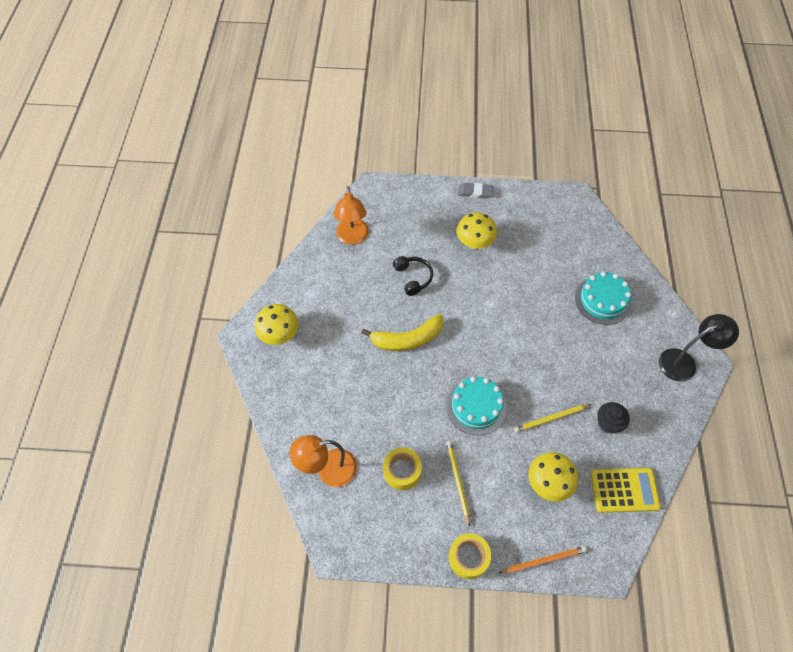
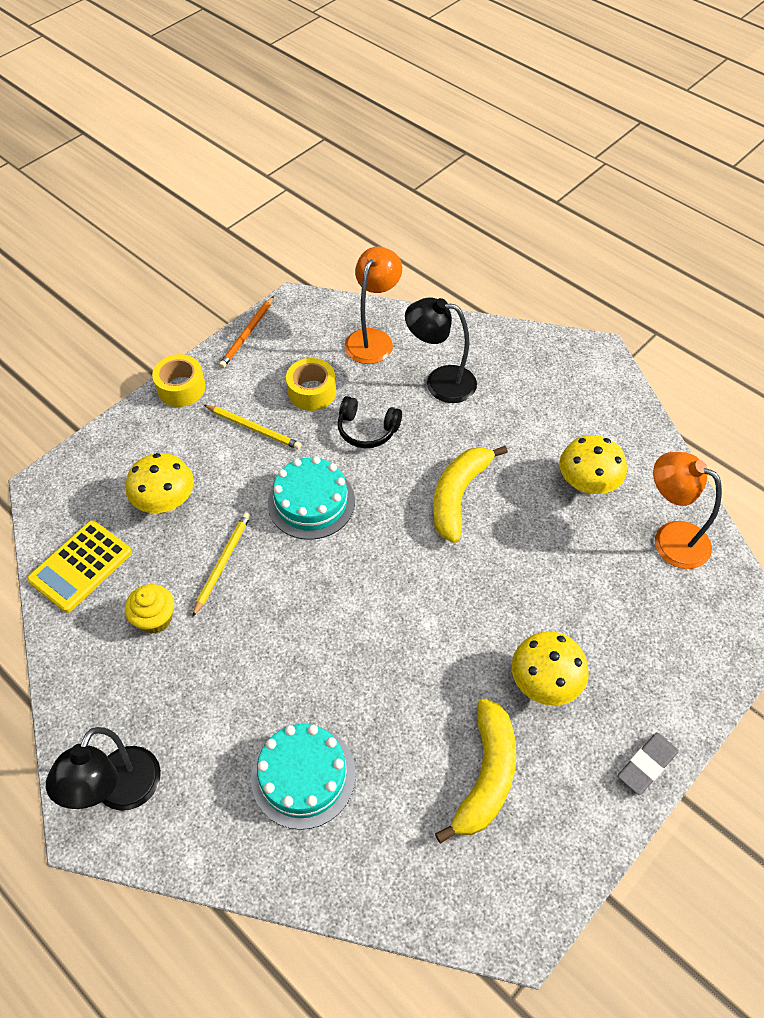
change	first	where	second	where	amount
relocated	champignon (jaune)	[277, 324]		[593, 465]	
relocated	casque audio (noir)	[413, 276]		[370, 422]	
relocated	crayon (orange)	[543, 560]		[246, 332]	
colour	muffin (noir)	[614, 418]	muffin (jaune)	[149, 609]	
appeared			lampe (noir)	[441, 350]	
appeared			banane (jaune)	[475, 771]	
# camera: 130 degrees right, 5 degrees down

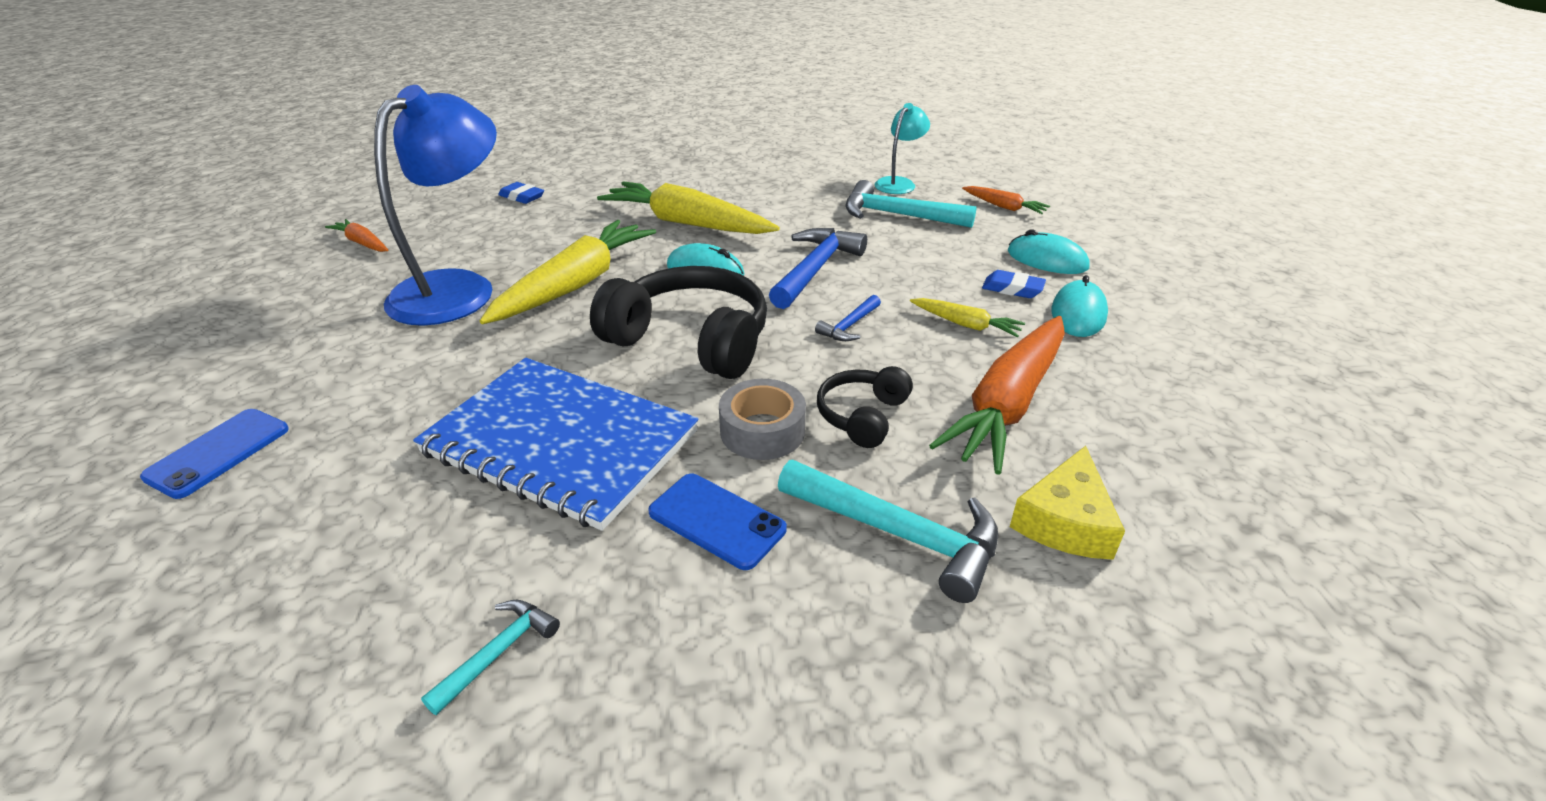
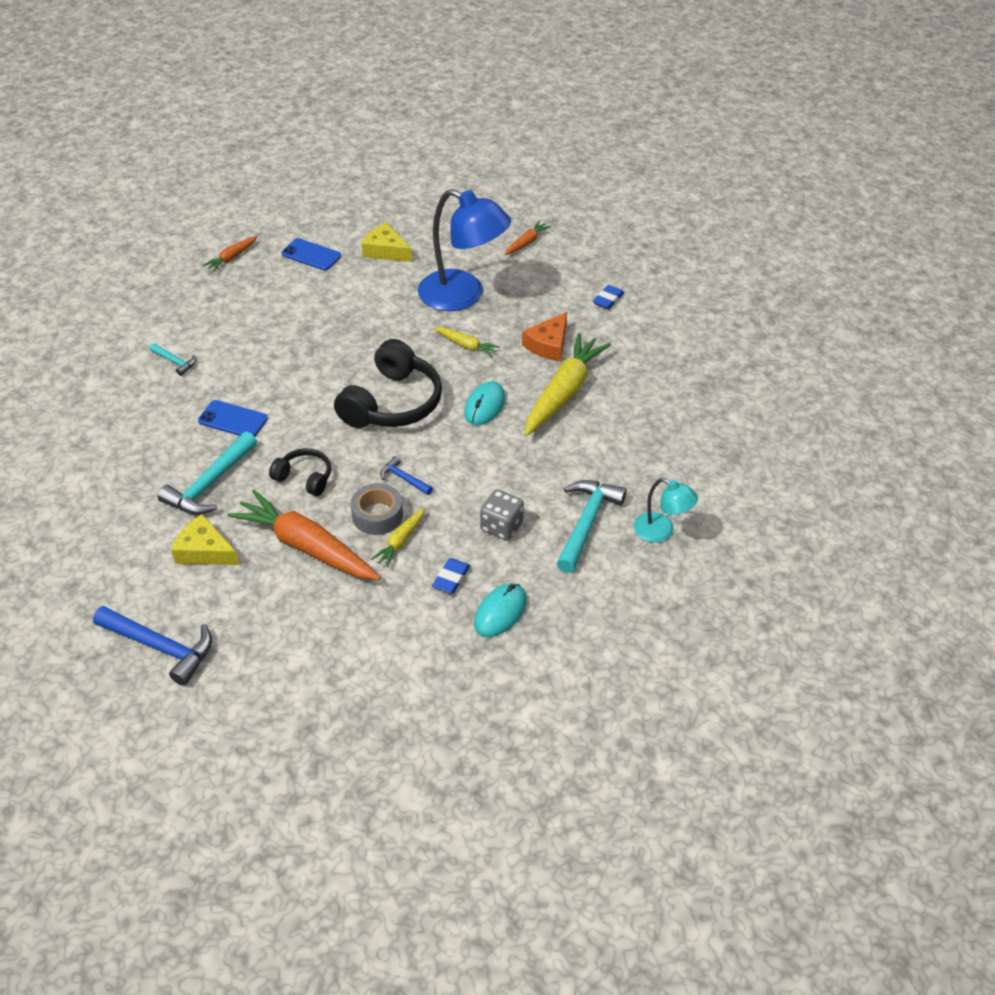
change	first	where	second	where	amount
missing	carnet (bleu)	[556, 444]			
size	carotte (jaune)	[568, 272]		[467, 342]	x0.48
spun	téléphone (bleu)	[717, 522]		[233, 418]	75 degrees clockwise
relocated	ruban adhésif (gris)	[762, 419]		[377, 509]	
relocated	marteau (bleu)	[818, 268]		[152, 646]	
relocated	carotte (orange)	[1006, 200]		[230, 254]	
missing	souris (turquoise)	[1079, 306]			
appeared			fromage (jaune)	[386, 242]	
appeared			dé (gris)	[502, 515]	
appeared			fromage (orange)	[544, 336]	
# camera: 90 degrees right, 10 degrees up

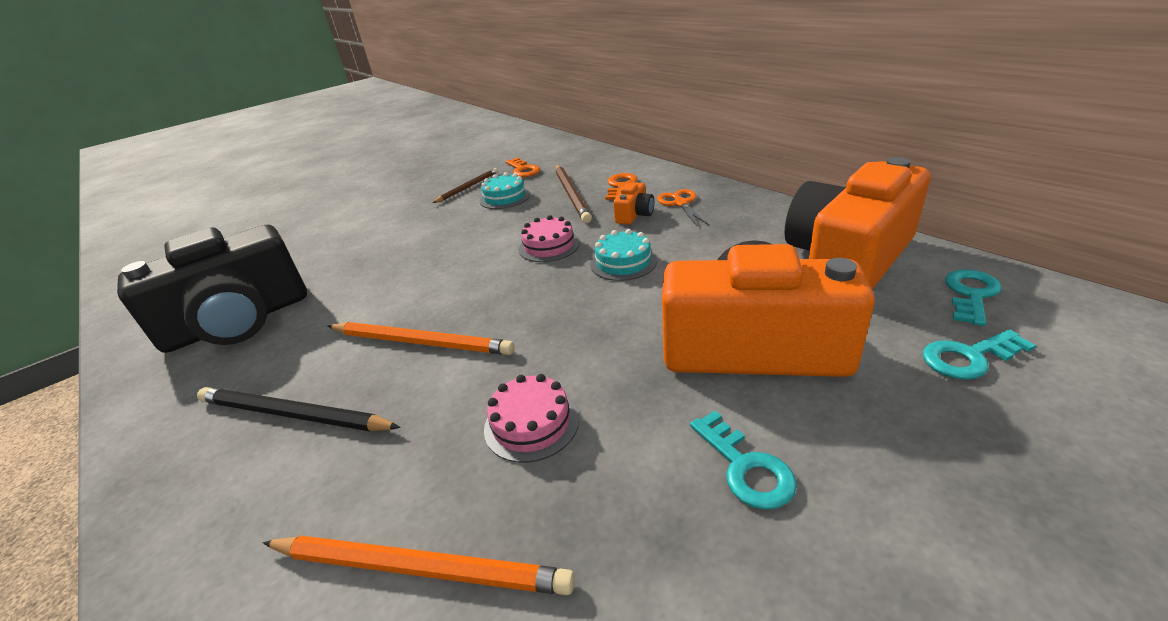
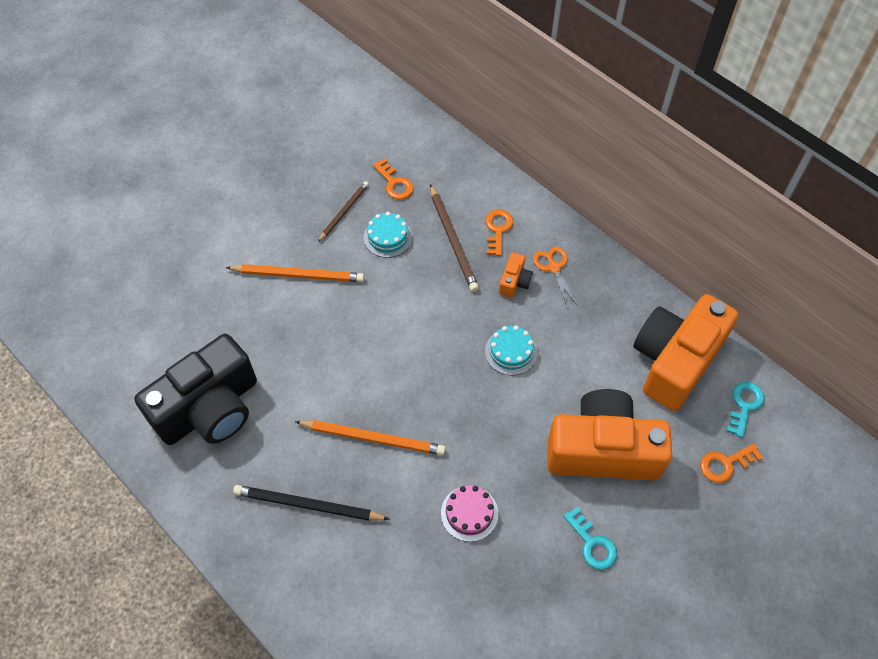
change	first	where	second	where	amount
relocated	crayon (orange)	[419, 565]		[294, 273]	
missing	gâteau (rose)	[549, 238]			
colour	clé (turquoise)	[979, 354]	clé (orange)	[731, 463]	
# camera: 10 degrees left, 25 degrees up

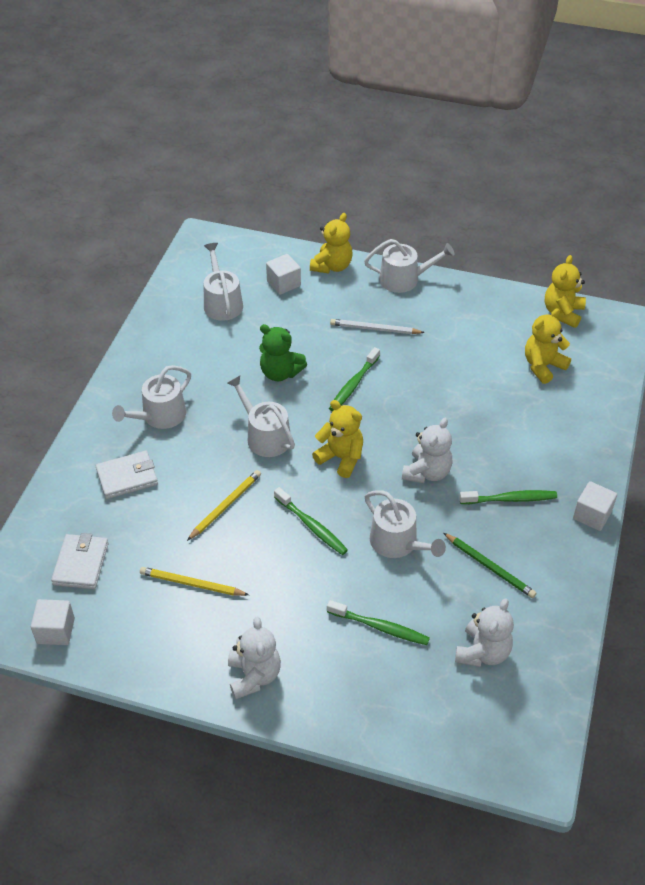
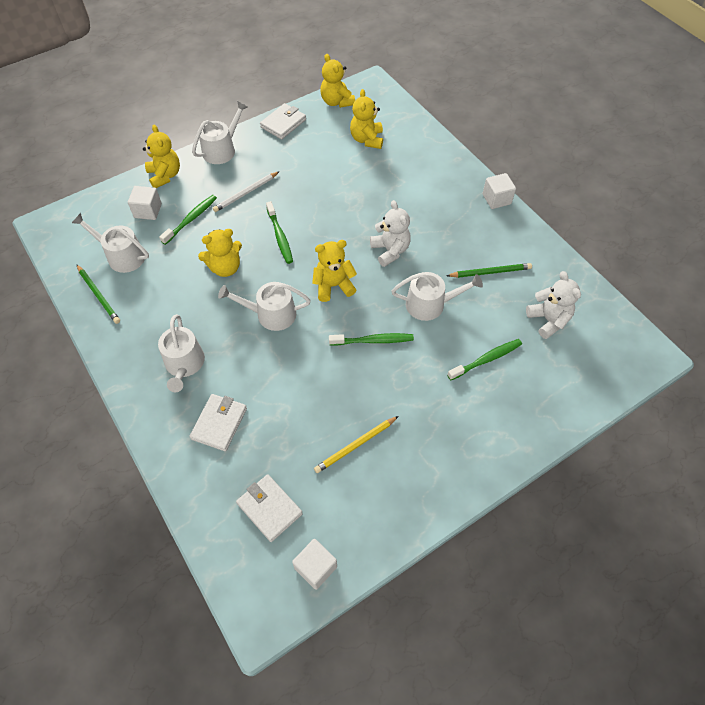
change	first	where	second	where	amount
missing	crayon (jaune)	[224, 505]			
missing	ours en peluche (blanc)	[254, 658]			
colour	ours en peluche (vert)	[283, 352]	ours en peluche (jaune)	[220, 253]	
relocated	brosse à dents (vert)	[508, 497]		[188, 220]	
appeared			crayon (vert)	[98, 294]	
appeared			portefeuille (blanc)	[283, 121]	
# camera: 50 degrees left, 10 degrees up

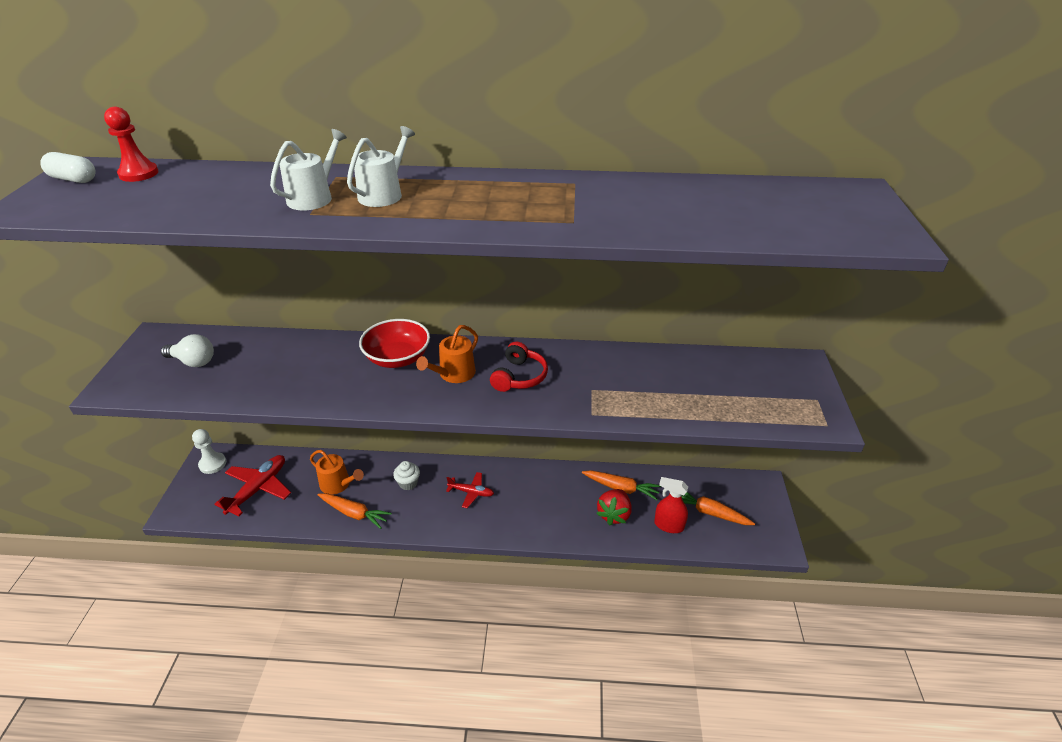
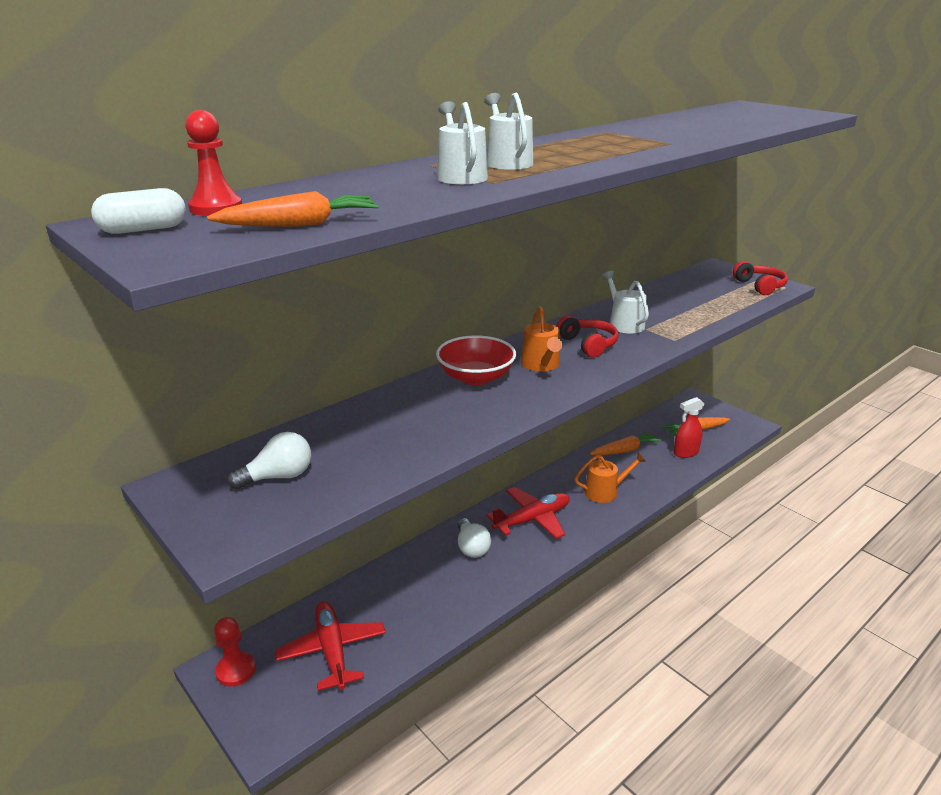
change	first	where	second	where	amount
colour	pion (blanc)	[209, 451]	pion (rouge)	[235, 652]	
relocated	arrosoir (orange)	[337, 472]		[610, 478]	
relocated	carotte (orange)	[354, 511]		[293, 209]	
exchanged	muffin (blanc)	[406, 475]	ampoule (blanc)	[474, 538]	
size	avion (rouge)	[470, 490]		[528, 513]	x1.69
missing	fraise (rouge)	[614, 507]			
appeared			arrosoir (blanc)	[625, 302]	
appeared			casque audio (rouge)	[760, 278]	
# camera: 45 degrees left, 10 degrees down

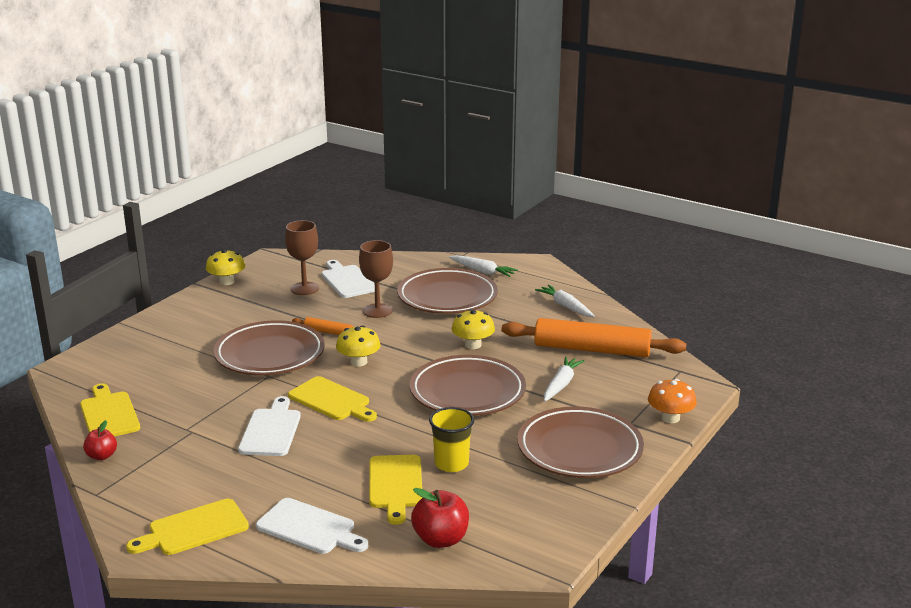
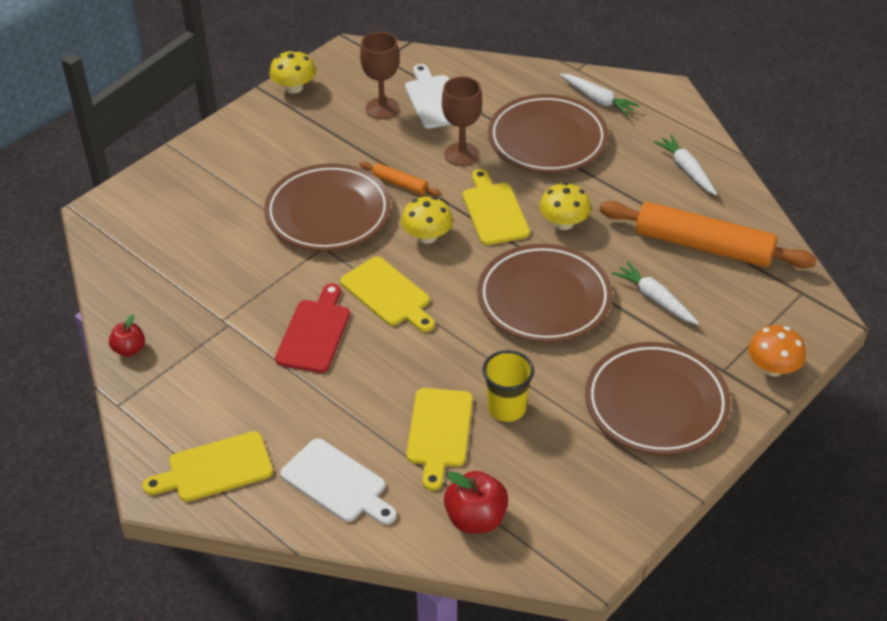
change	first	where	second	where	amount
relocated	planche à découper (jaune)	[110, 410]		[496, 207]	
colour	planche à découper (blanc)	[269, 426]	planche à découper (rouge)	[312, 328]	
spun	carotte (blanc)	[564, 378]		[655, 293]	75 degrees counterclockwise
# camera: 10 degrees right, 20 degrees up

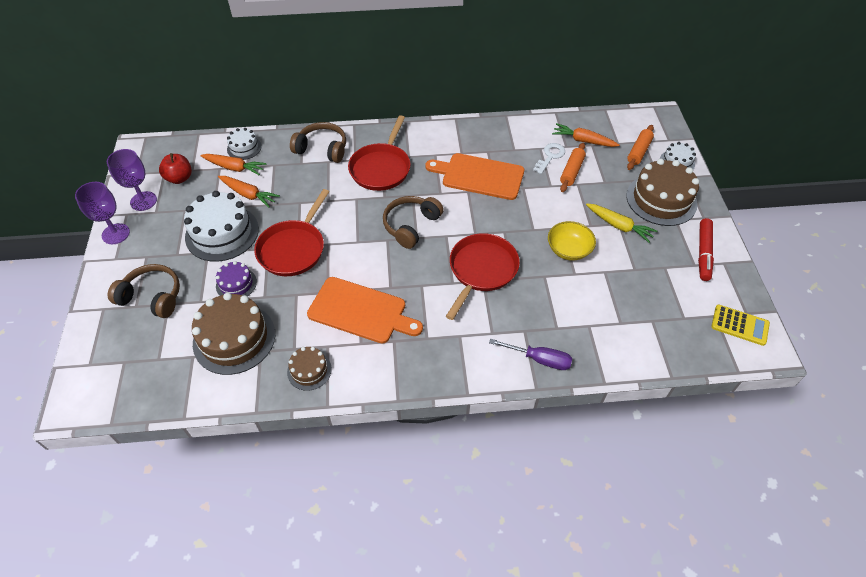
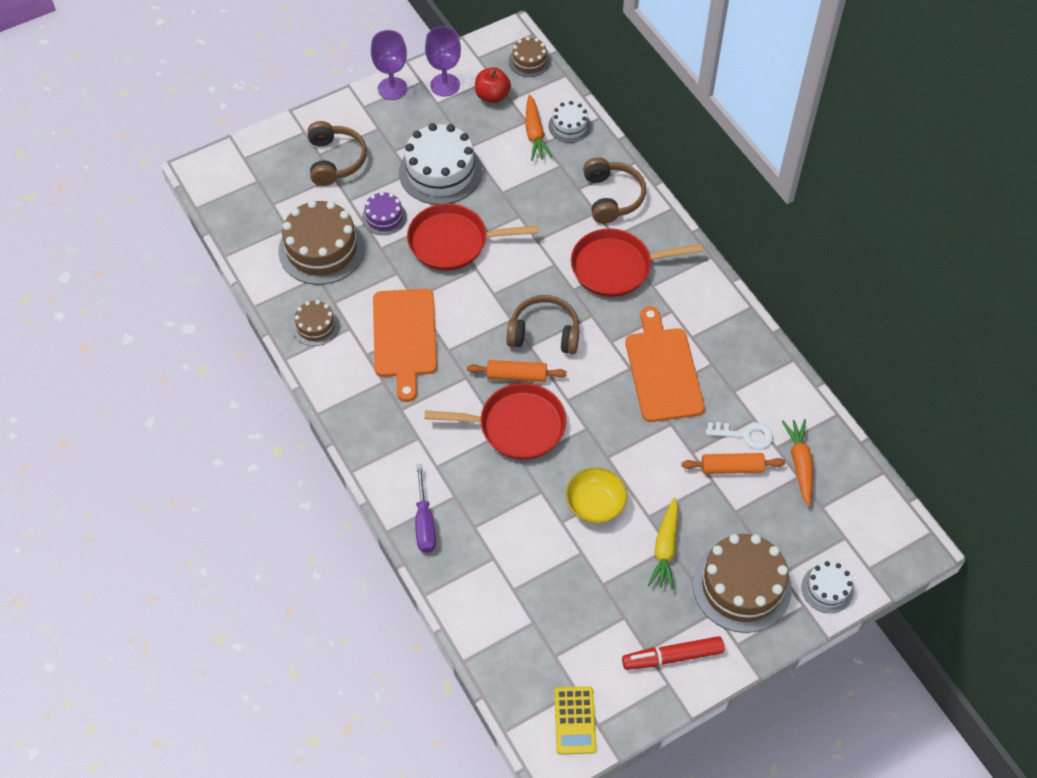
change	first	where	second	where	amount
missing	carotte (orange)	[249, 192]			
relocated	rouleau à pâtisserie (orange)	[640, 147]		[517, 371]	
appeared			gâteau (marron)	[529, 57]	
# camera: 65 degrees right, 5 degrees up

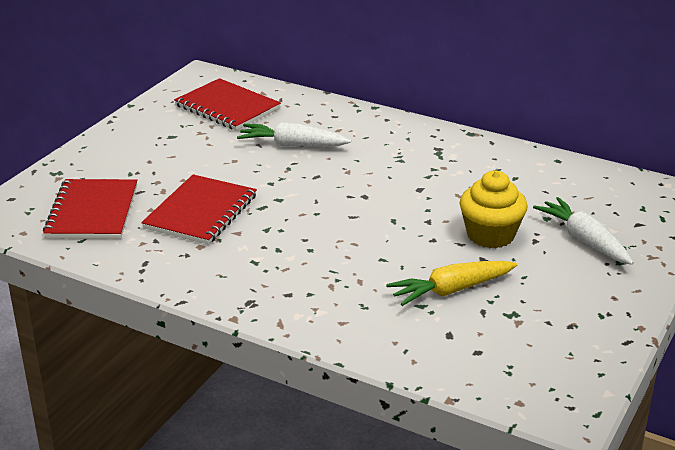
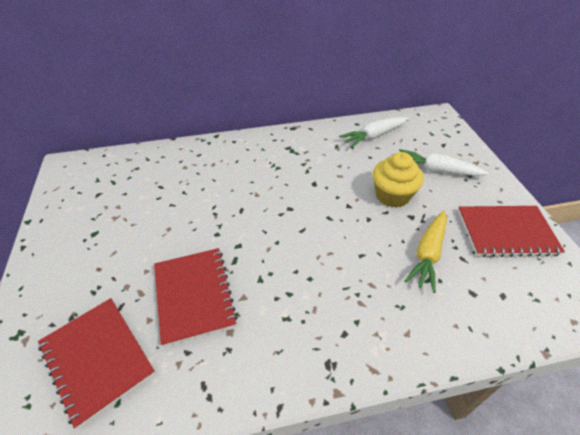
change	first	where	second	where	amount
relocated	carnet (rouge)	[227, 104]		[511, 231]	
relocated	carotte (blanc)	[294, 134]		[373, 132]	
# camera: 40 degrees left, 15 degrees up

